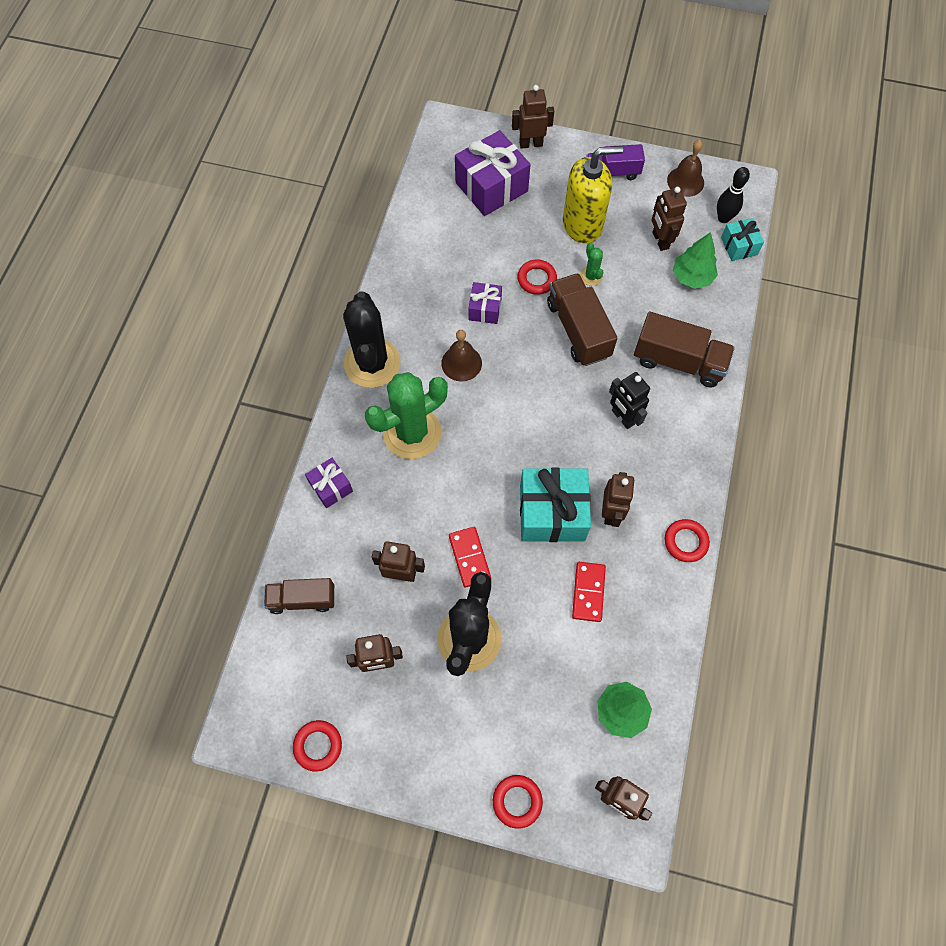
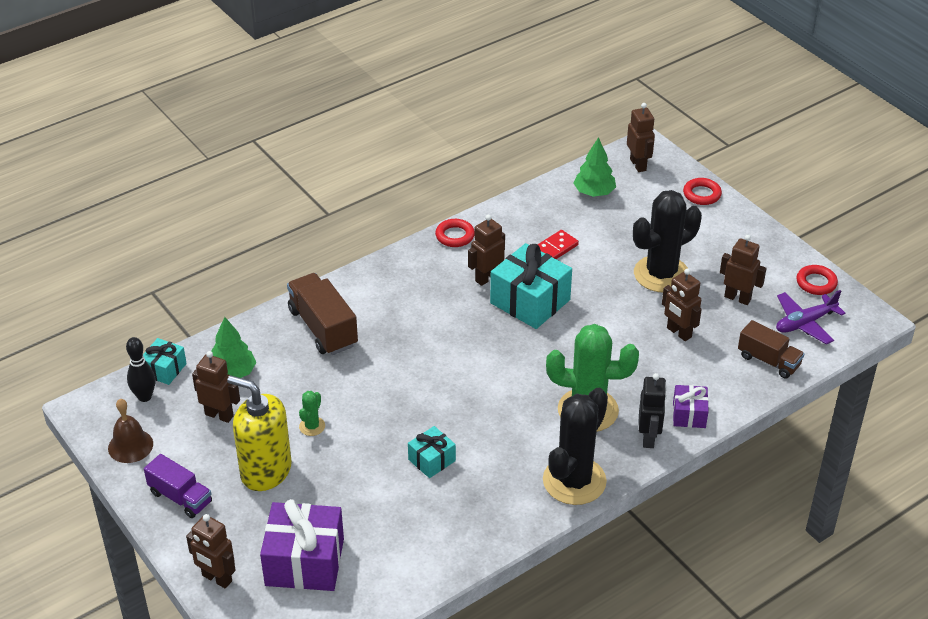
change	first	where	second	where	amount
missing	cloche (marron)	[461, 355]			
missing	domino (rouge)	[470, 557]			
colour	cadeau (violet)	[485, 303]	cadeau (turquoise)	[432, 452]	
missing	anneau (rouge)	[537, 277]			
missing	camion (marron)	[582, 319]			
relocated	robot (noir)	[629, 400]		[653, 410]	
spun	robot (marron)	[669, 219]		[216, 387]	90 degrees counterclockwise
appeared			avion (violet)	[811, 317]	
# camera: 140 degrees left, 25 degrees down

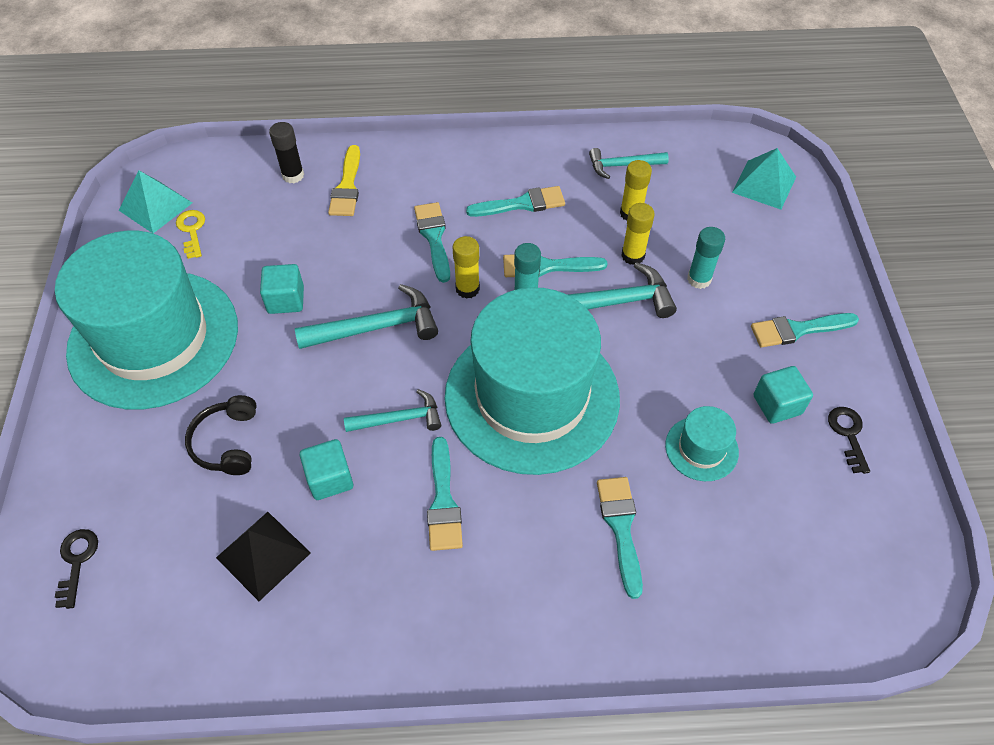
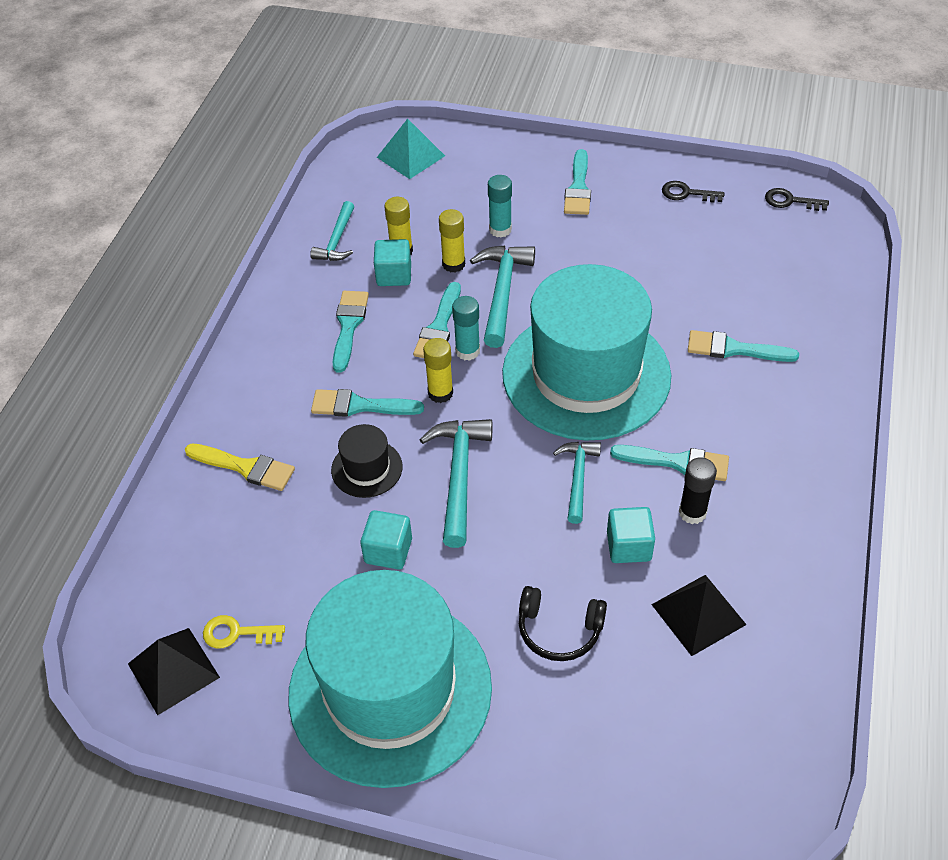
change	first	where	second	where	amount
relocated	clé (noir)	[76, 569]		[797, 199]	
colour	pyramide (turquoise)	[155, 202]	pyramide (noir)	[174, 671]	
relocated	bâton de colle (noir)	[286, 152]		[698, 490]	
missing	chapeau (turquoise)	[702, 443]			
relocated	cube (turquoise)	[783, 395]		[392, 262]	
appeared			chapeau (noir)	[366, 461]	
# camera: 70 degrees left, 5 degrees down

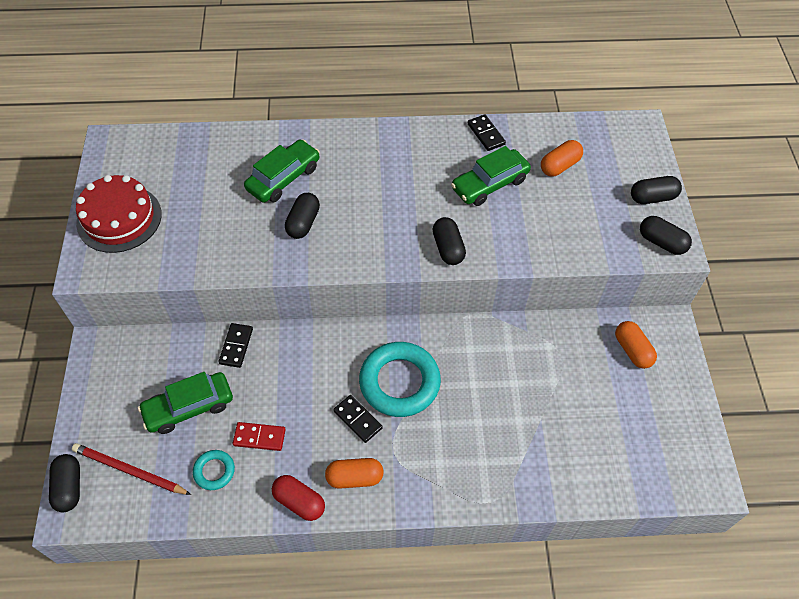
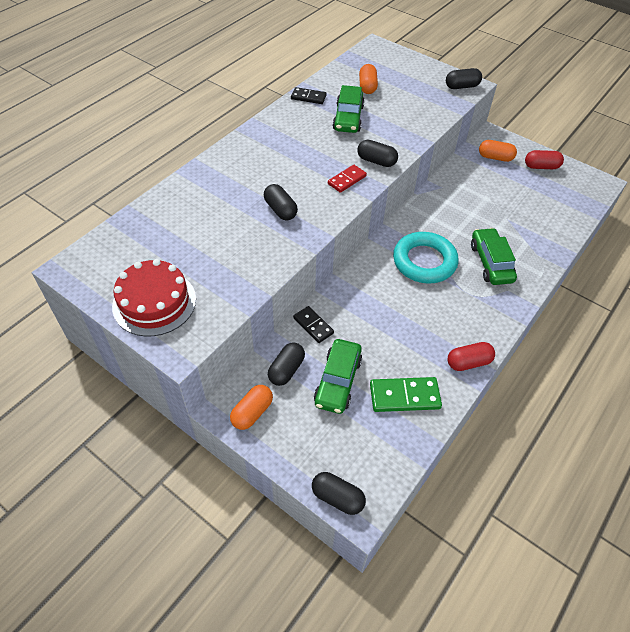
change	first	where	second	where	amount
missing	crayon (rouge)	[131, 469]			
exchanged	anneau (turquoise)	[214, 470]	domino (vert)	[406, 394]	
relocated	domino (rouge)	[259, 436]		[347, 179]	
relocated	voiture (vert)	[282, 171]		[494, 256]	
relocated	gélule (orange)	[354, 473]		[251, 407]	
missing	domino (noir)	[358, 419]			
relocated	gélule (noir)	[656, 190]		[286, 364]	
appeared			gélule (rouge)	[544, 159]	
# camera: 50 degrees left, 5 degrees down

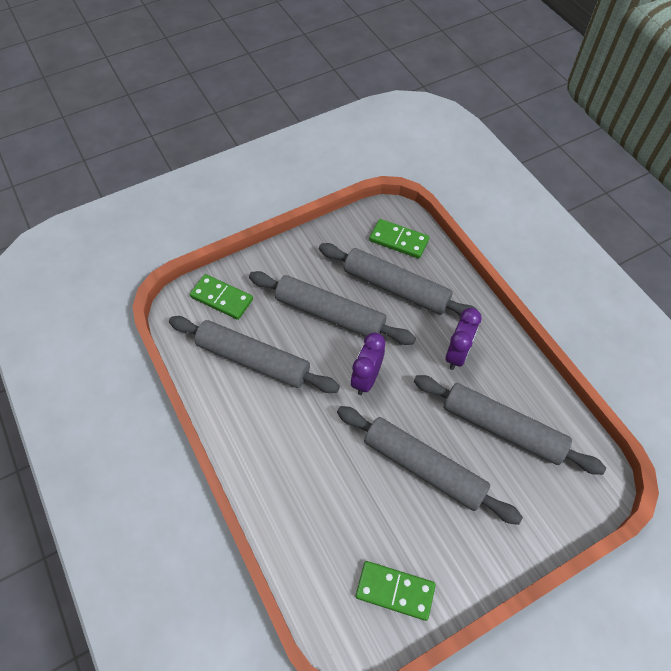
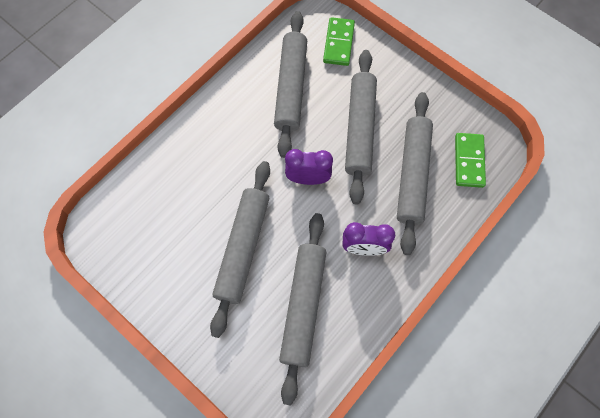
change	first	where	second	where	amount
missing	domino (vert)	[396, 591]			
# camera: 70 degrees right, 10 degrees up

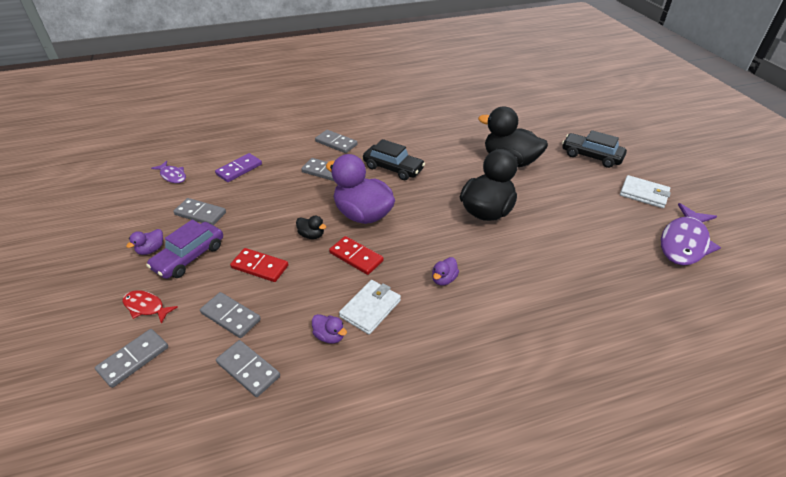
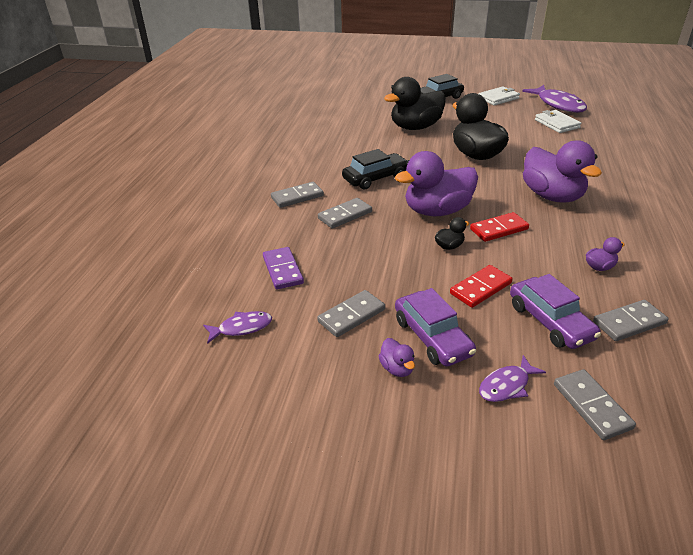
change	first	where	second	where	amount
colour	poisson (rouge)	[150, 307]	poisson (violet)	[512, 378]	
exchanged	domino (gris)	[230, 315]	voiture (violet)	[555, 311]	
relocated	portefeuille (blanc)	[370, 307]		[558, 121]	
size	canard (violet)	[445, 271]		[562, 171]	x2.40
# camera: 60 degrees left, 5 degrees down

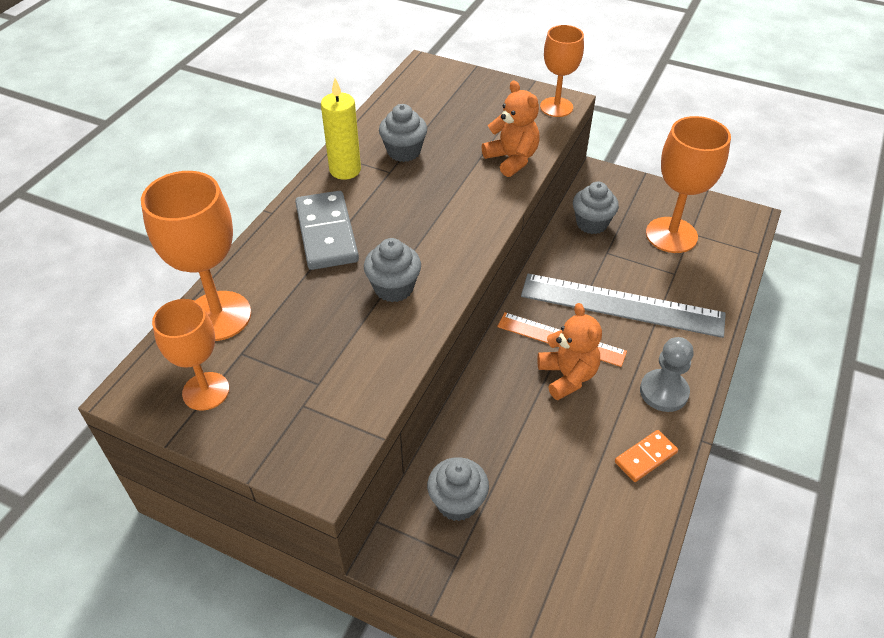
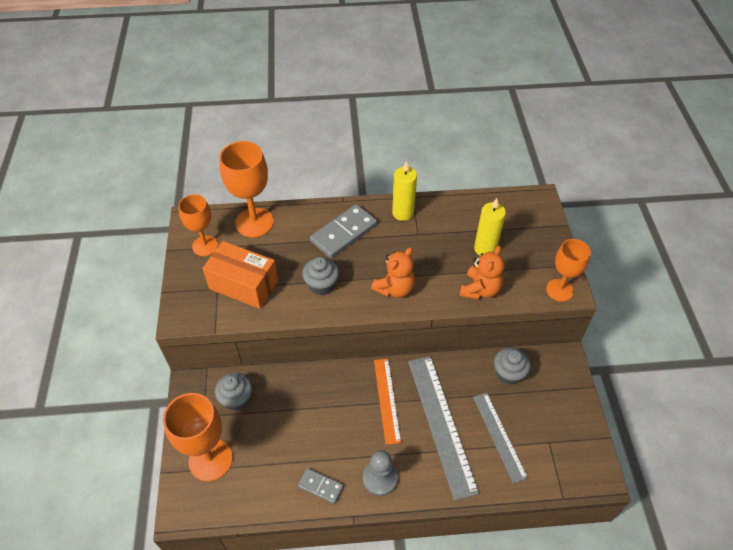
change	first	where	second	where	amount
missing	muffin (gris)	[403, 133]			
relocated	ours en peluche (orange)	[569, 351]		[393, 272]	
colour	domino (orange)	[646, 456]	domino (gris)	[320, 486]	
relocated	verre à pied (orange)	[688, 184]		[198, 437]	
appeared			boîte (orange)	[240, 275]	
appeared			règle (gris)	[500, 438]	
appeared			bougie (jaune)	[490, 227]	
# camera: 60 degrees right, 5 degrees up

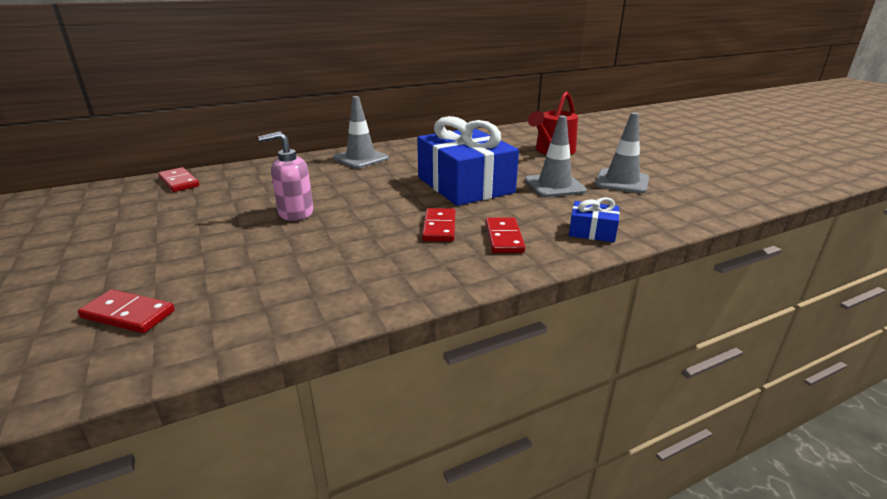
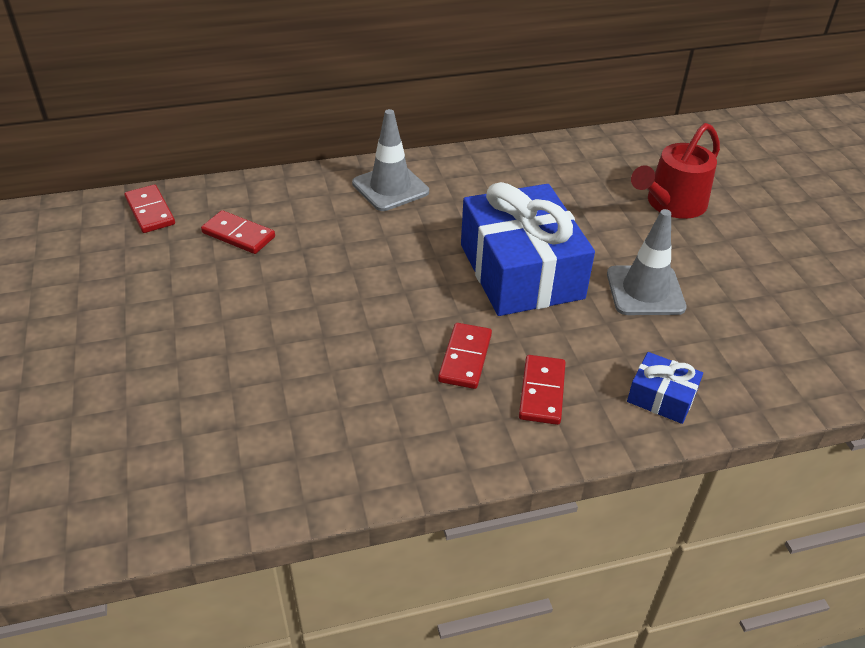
change	first	where	second	where	amount
relocated	domino (rouge)	[126, 311]		[238, 232]	
missing	distributeur de savon (rose)	[285, 176]			
missing	cône de chantier (gris)	[622, 153]			
# camera: 10 degrees right, 15 degrees up

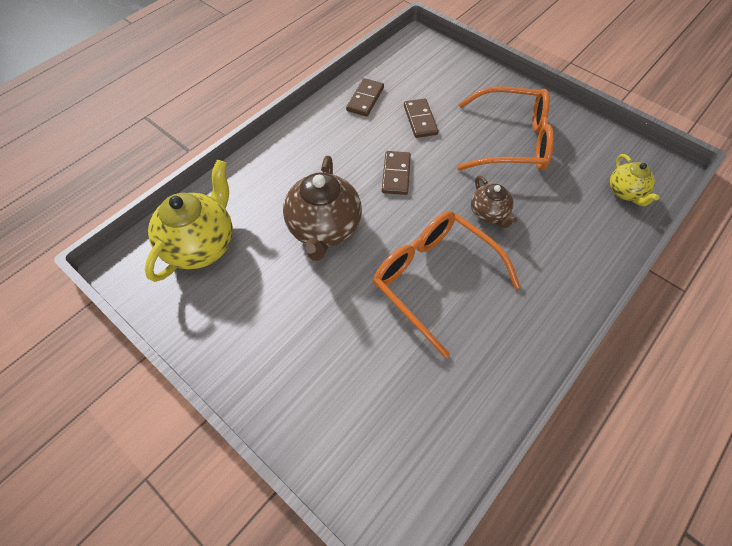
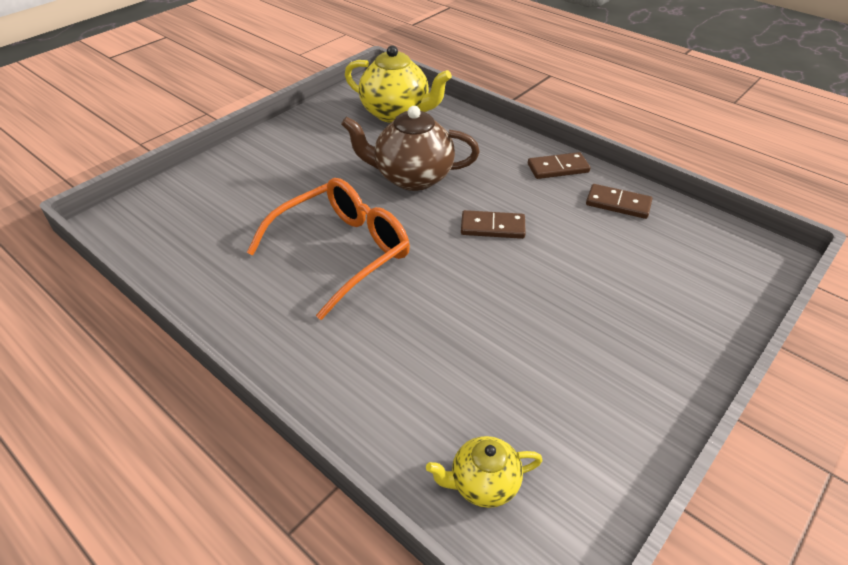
change	first	where	second	where	amount
relocated	domino (marron)	[421, 118]		[559, 165]	
missing	lunettes (orange)	[505, 128]			
missing	théière (marron)	[494, 202]			
# camera: 90 degrees right, 15 degrees down

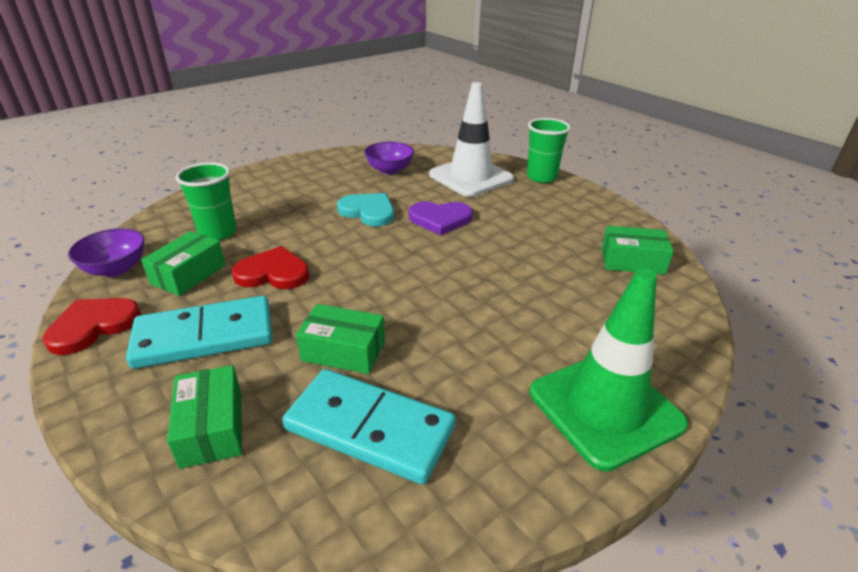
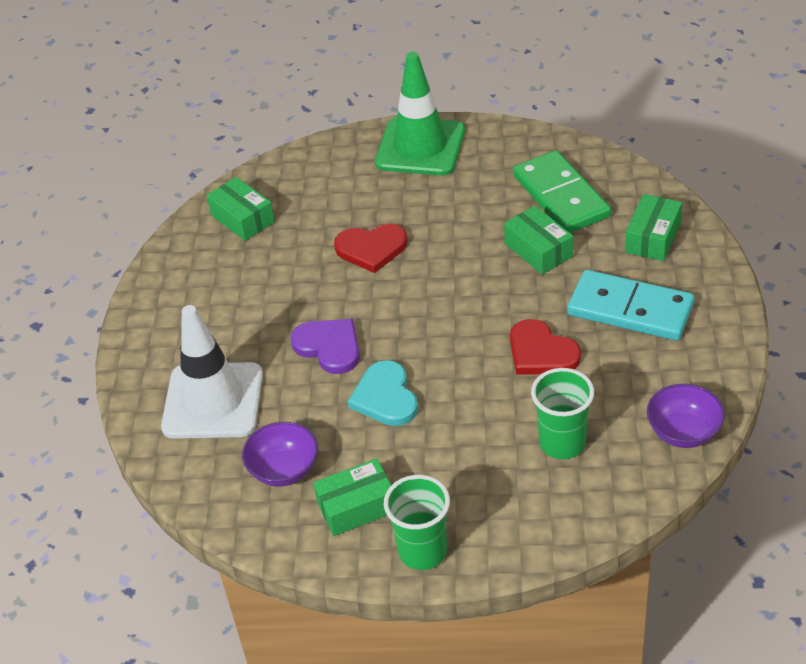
change	first	where	second	where	amount
relocated	cœur (rouge)	[92, 326]		[370, 248]	
relocated	boîte (vert)	[183, 263]		[352, 497]	
colour	domino (turquoise)	[369, 426]	domino (vert)	[562, 191]	
relocated	gobelet (vert)	[549, 150]		[417, 522]	
# camera: 135 degrees left, 10 degrees up

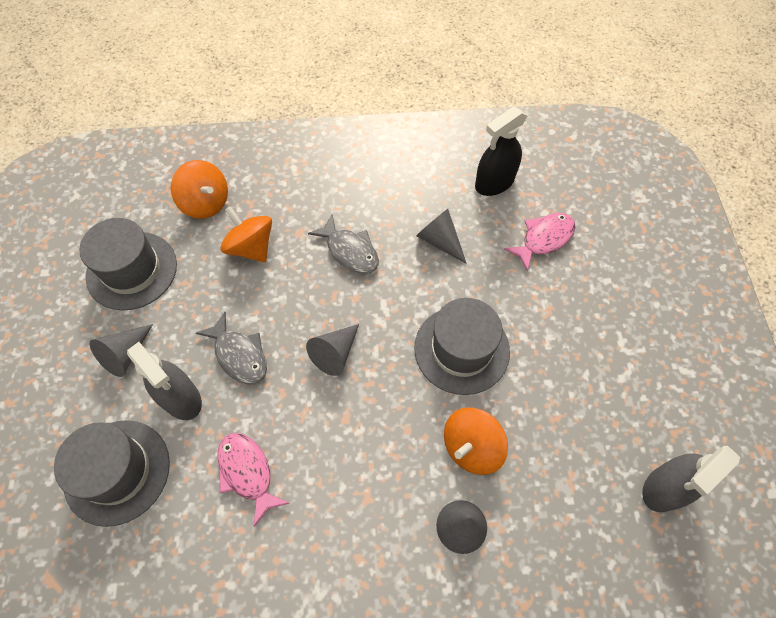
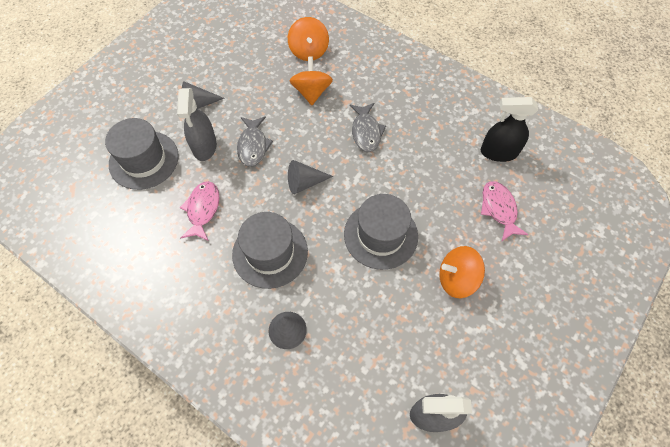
change	first	where	second	where	amount
relocated	chapeau (gris)	[128, 264]		[270, 250]	
missing	cône (gris)	[441, 236]			
relocated	toupie (orange)	[476, 441]		[462, 272]	
spun	poisson (rose)	[539, 242]		[505, 211]	105 degrees counterclockwise
# camera: 40 degrees right, 0 degrees up

